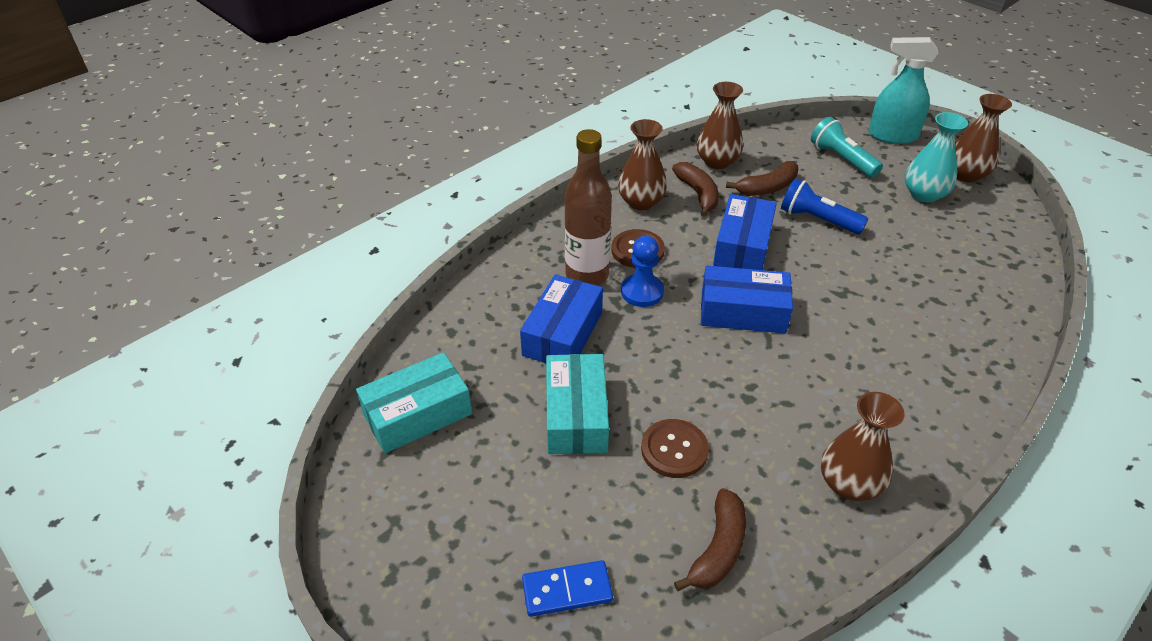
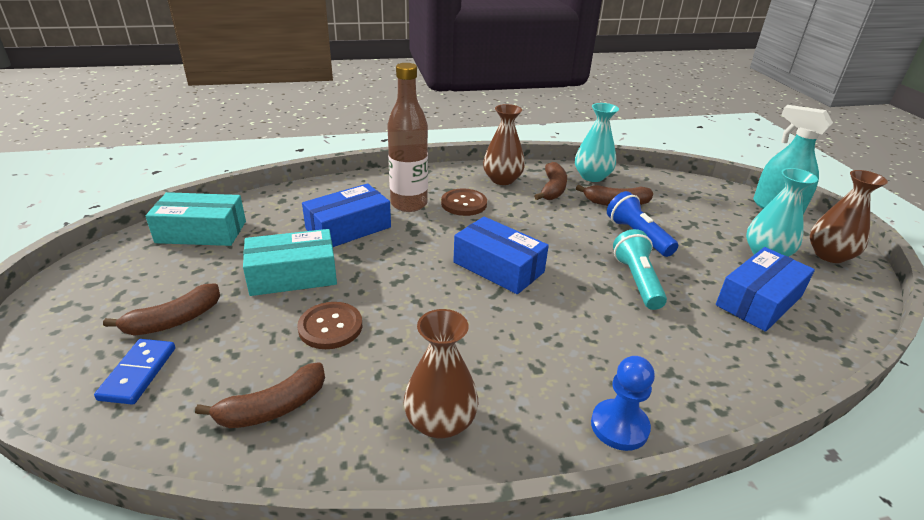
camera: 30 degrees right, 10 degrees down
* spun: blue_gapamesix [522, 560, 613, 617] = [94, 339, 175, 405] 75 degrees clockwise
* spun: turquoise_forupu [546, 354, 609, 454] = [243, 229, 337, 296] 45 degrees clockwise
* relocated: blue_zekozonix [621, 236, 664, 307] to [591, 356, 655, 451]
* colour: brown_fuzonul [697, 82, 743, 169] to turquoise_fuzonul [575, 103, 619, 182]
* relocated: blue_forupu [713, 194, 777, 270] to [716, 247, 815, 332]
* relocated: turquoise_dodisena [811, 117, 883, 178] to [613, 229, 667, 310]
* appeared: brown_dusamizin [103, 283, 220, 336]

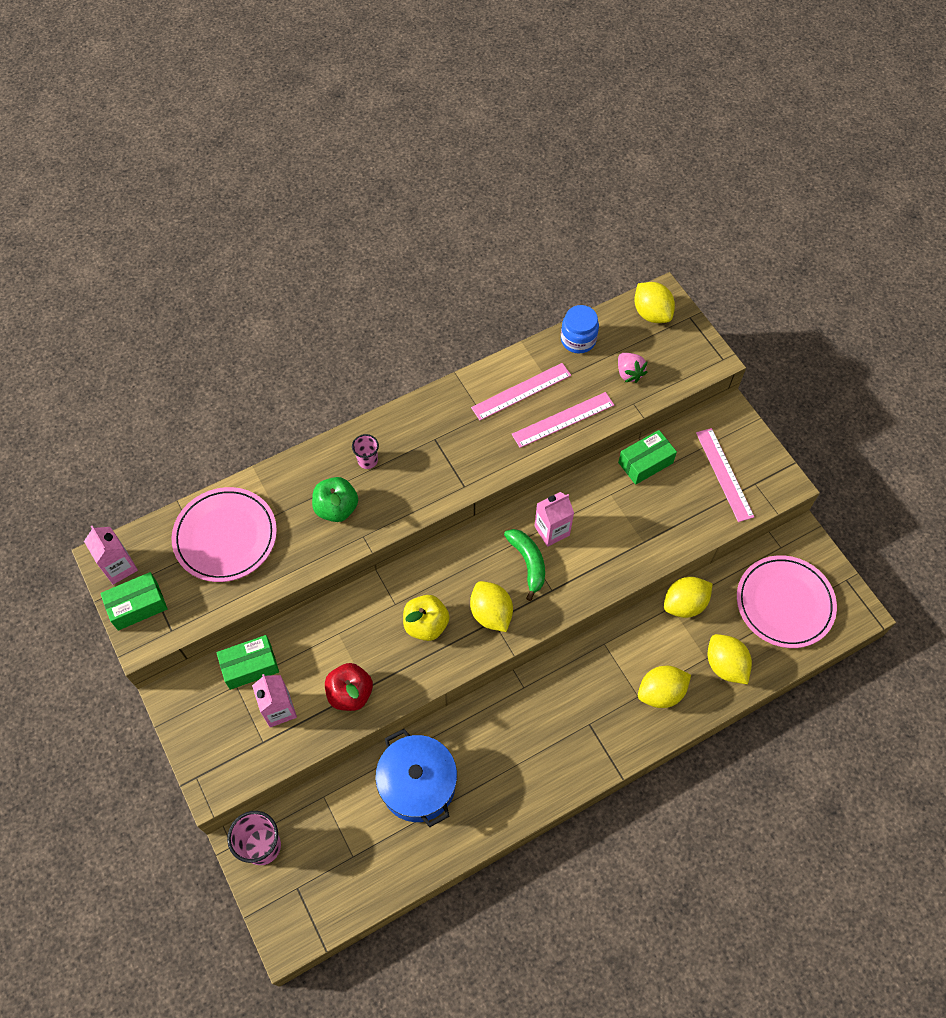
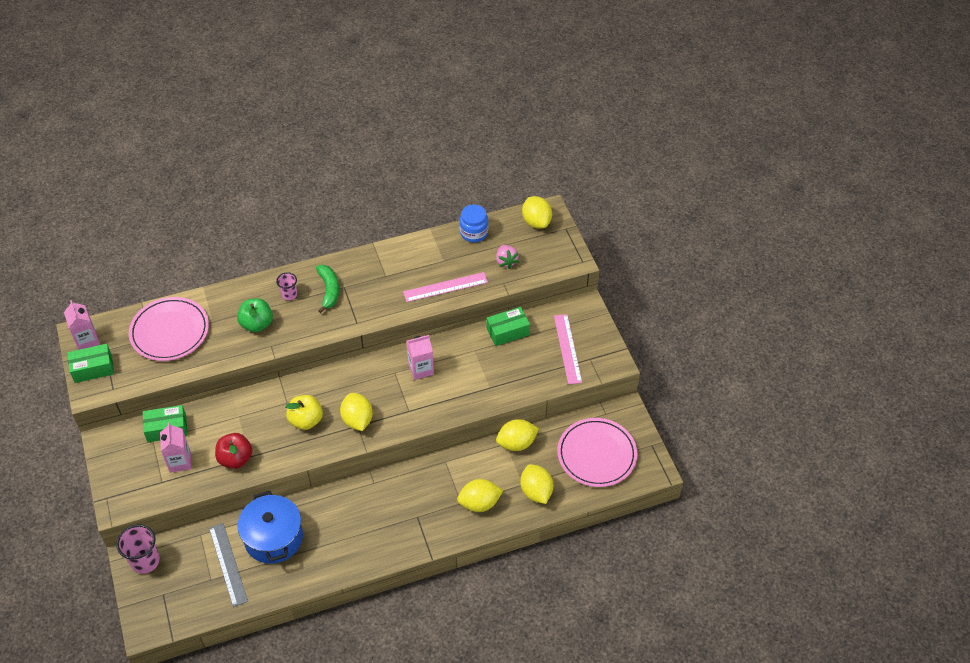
camera: 10 degrees right, 10 degrees down
* missing: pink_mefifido [471, 363, 571, 420]
* relocated: green_dusamizin [504, 529, 545, 601] to [316, 265, 339, 313]
* appeared: grey_mefifido [209, 523, 248, 607]

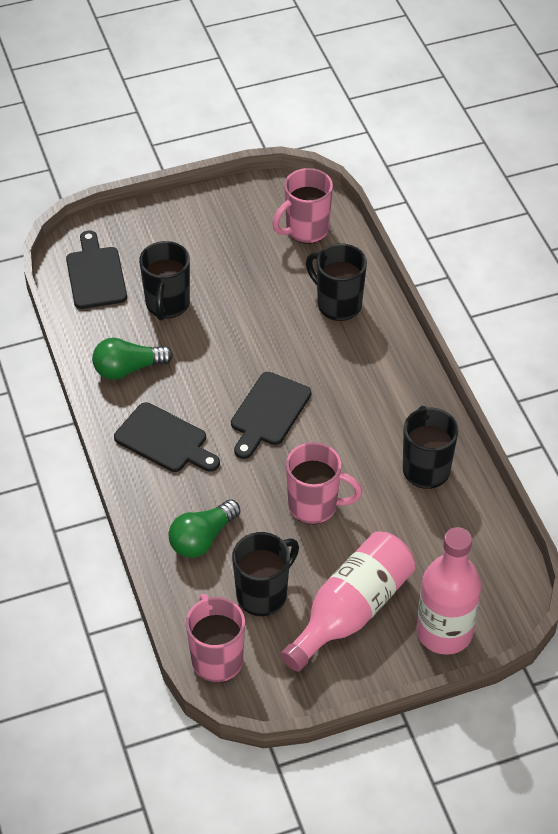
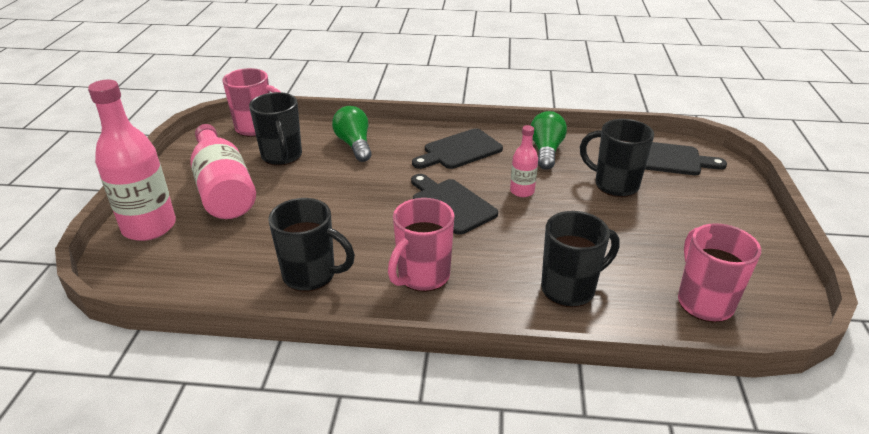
camera: 115 degrees right, 15 degrees down
* relocated: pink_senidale [286, 442, 362, 524] to [388, 198, 455, 292]
* appeared: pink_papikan [510, 125, 538, 197]

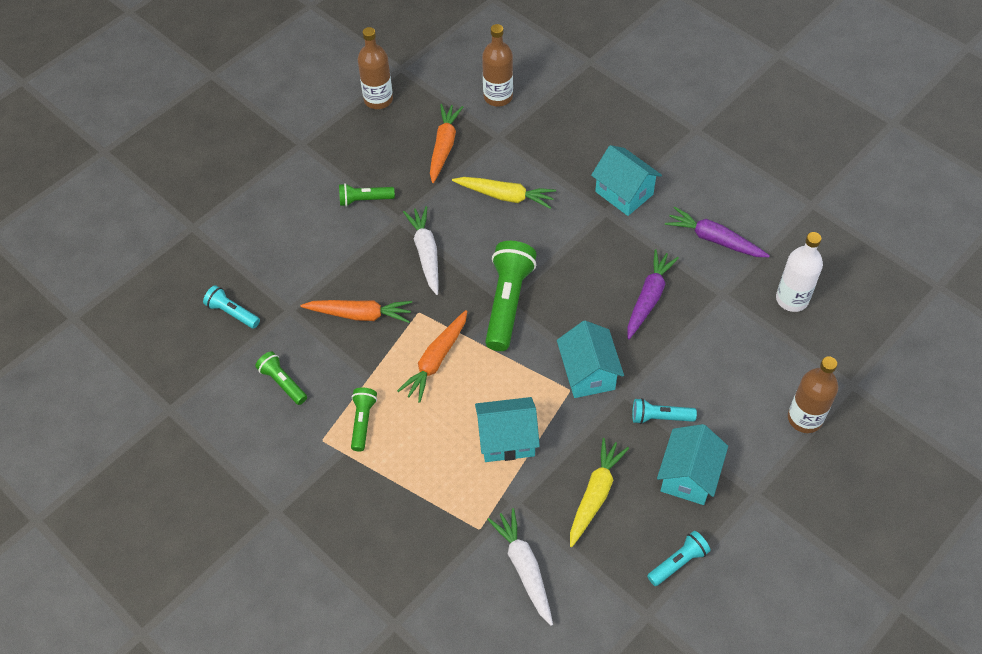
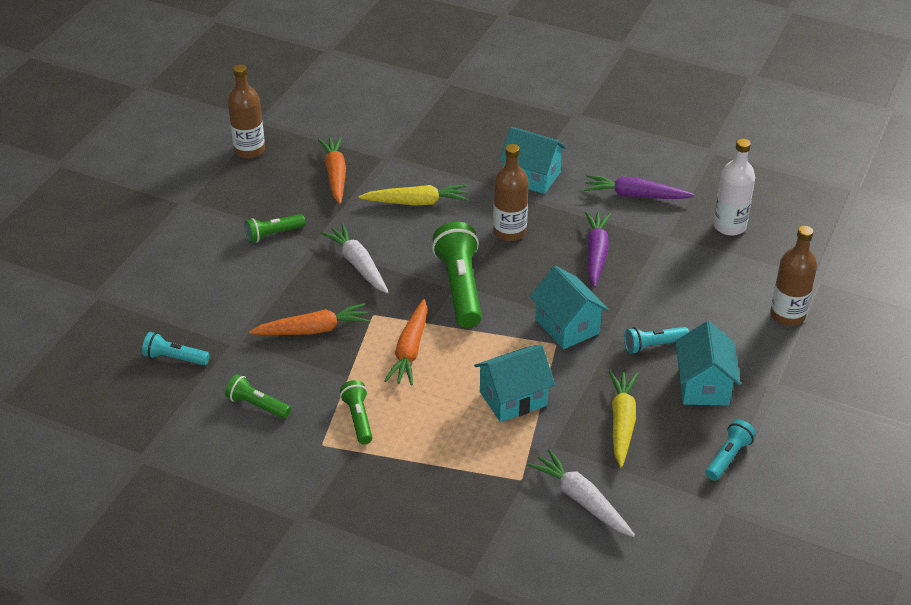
camera: 20 degrees left, 15 degrees down
* relocated: brown_papikan [482, 24, 513, 106] to [493, 144, 529, 241]

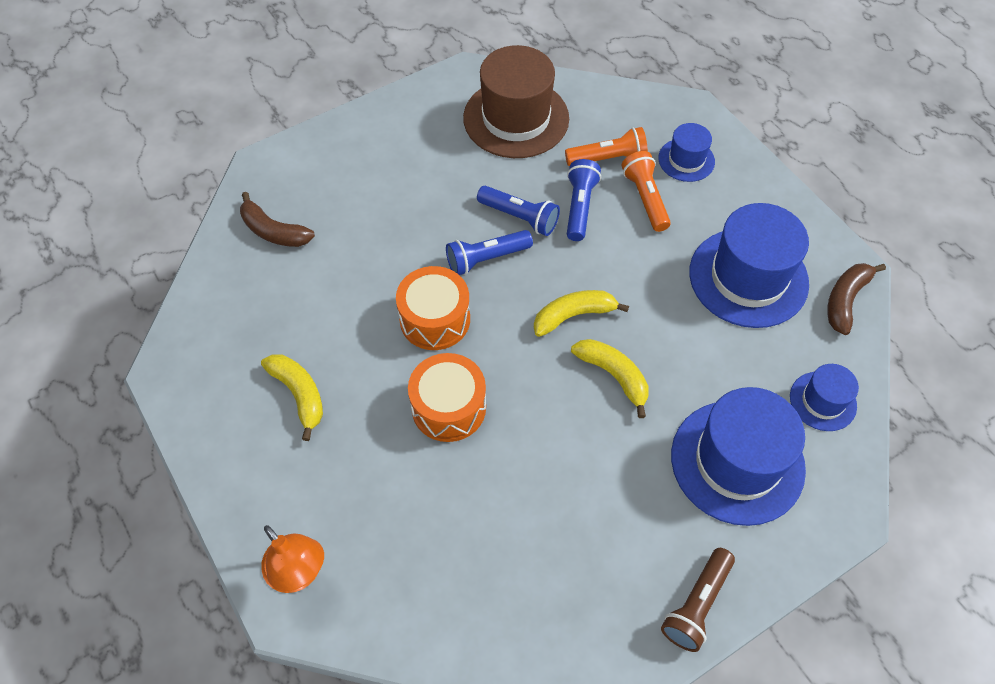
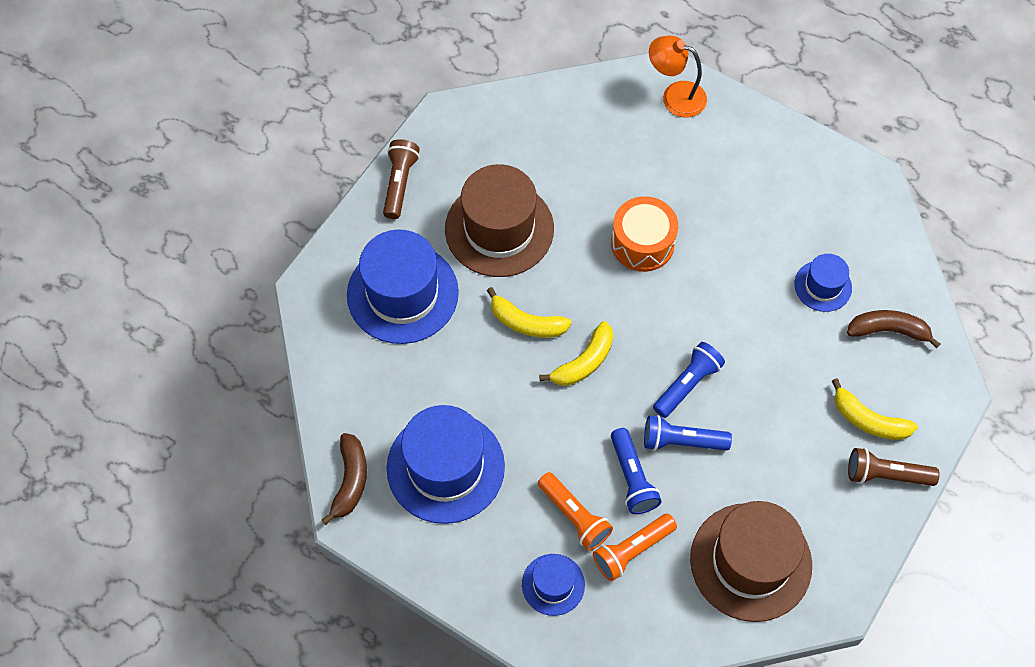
camera: 155 degrees right, 5 degrees up
* relocated: yellow_dusamizin [261, 354, 323, 441] to [832, 378, 918, 440]
* missing: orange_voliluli [396, 266, 470, 350]
* relocated: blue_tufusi [790, 364, 859, 431] to [794, 254, 852, 312]
* appeared: brown_tufusi [445, 164, 554, 277]
* appeared: brown_dodisena [848, 448, 940, 486]

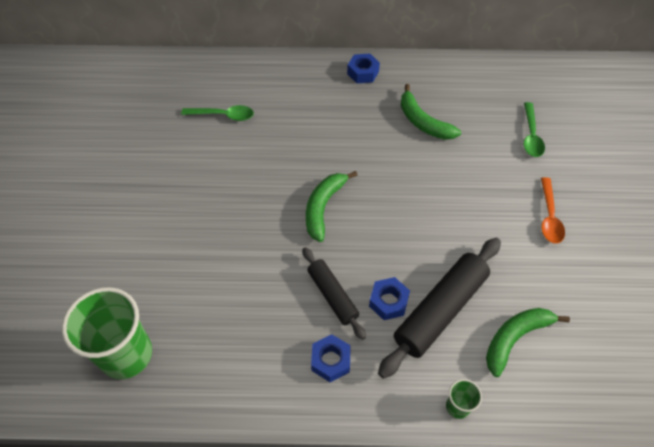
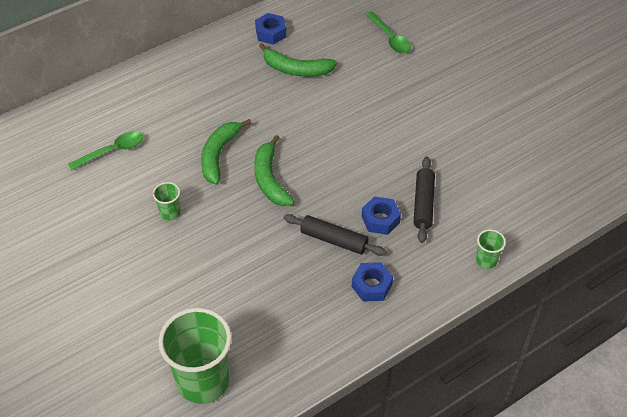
camera: 35 degrees left, 5 degrees down
* relocated: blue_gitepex [347, 53, 380, 83] to [255, 13, 286, 45]
* size: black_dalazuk [378, 238, 501, 379] = [414, 157, 435, 243] x0.60
* relocated: green_dusamizin [486, 308, 570, 377] to [201, 119, 251, 185]
* missing: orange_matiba [541, 177, 565, 243]
* appeared: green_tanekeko [153, 182, 181, 221]

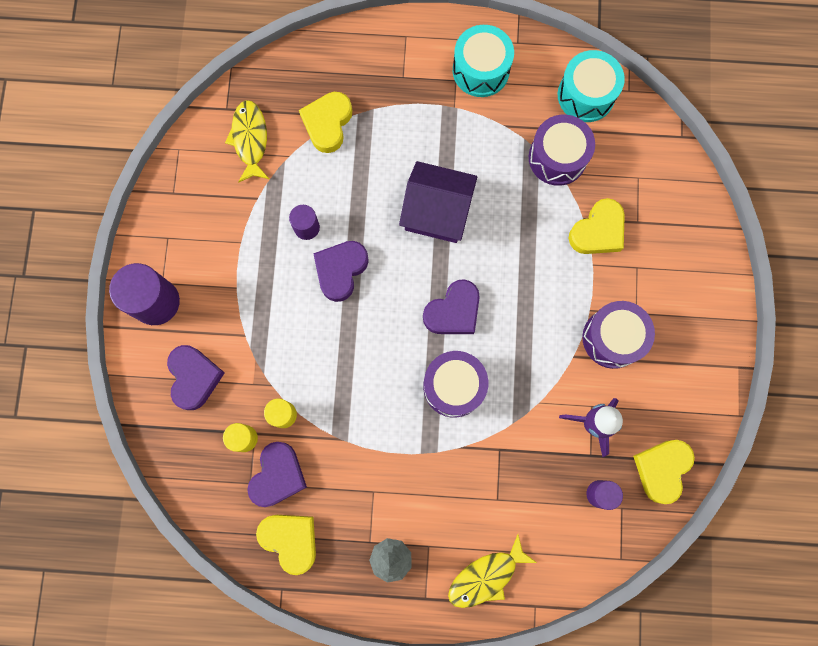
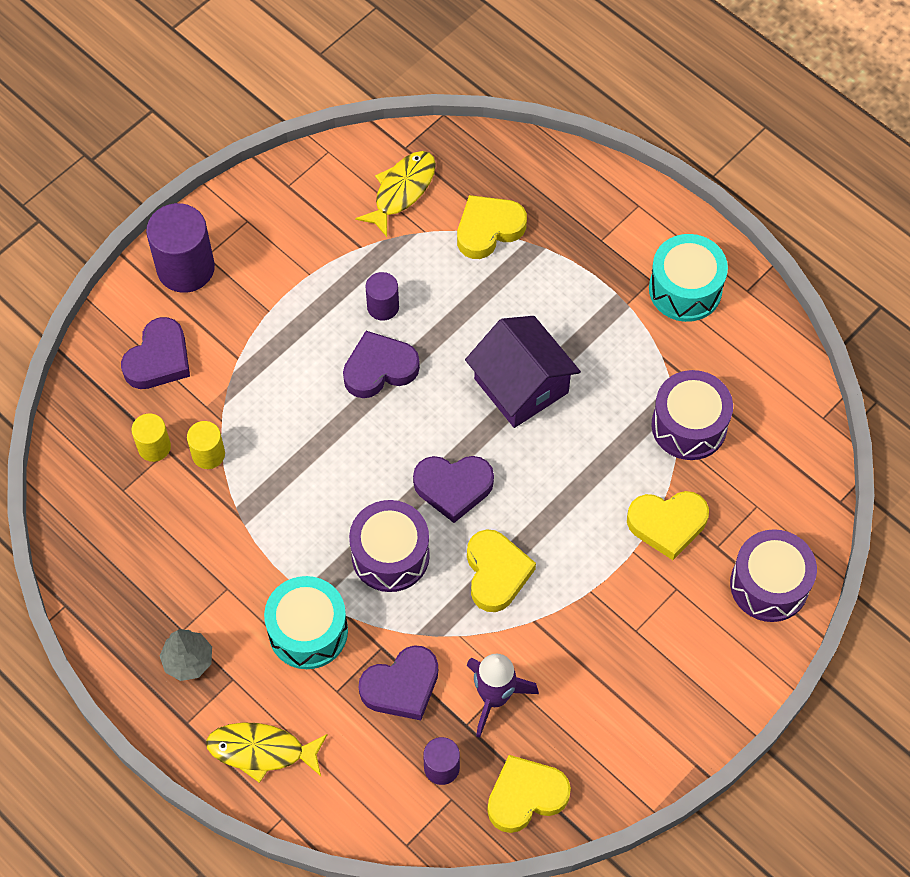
camera: 40 degrees right, 15 degrees down
* relocated: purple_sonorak [247, 442, 307, 507] to [359, 645, 438, 720]
* relocated: yellow_sonorak [256, 515, 316, 575] to [467, 529, 536, 612]
* relocated: turquoise_voliluli [558, 50, 625, 122] to [264, 576, 348, 669]
* relocated: purple_voliluli [582, 301, 655, 369] to [730, 529, 817, 622]

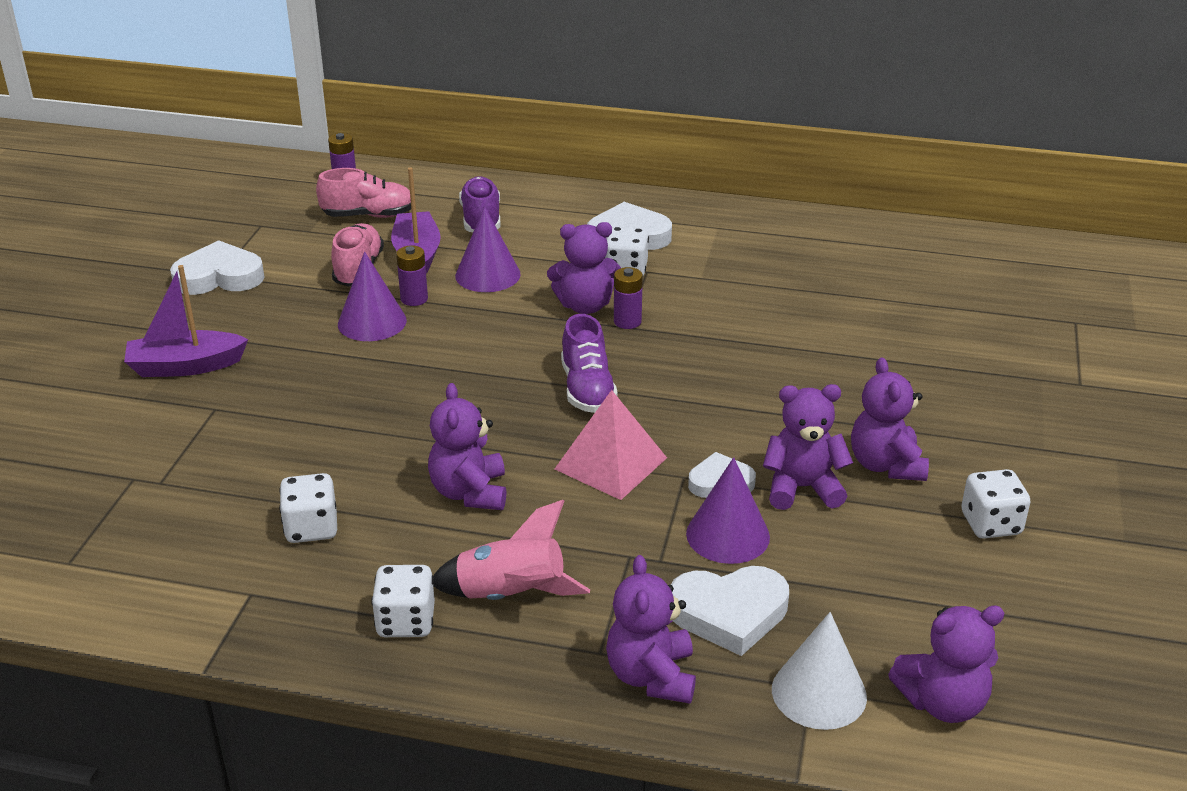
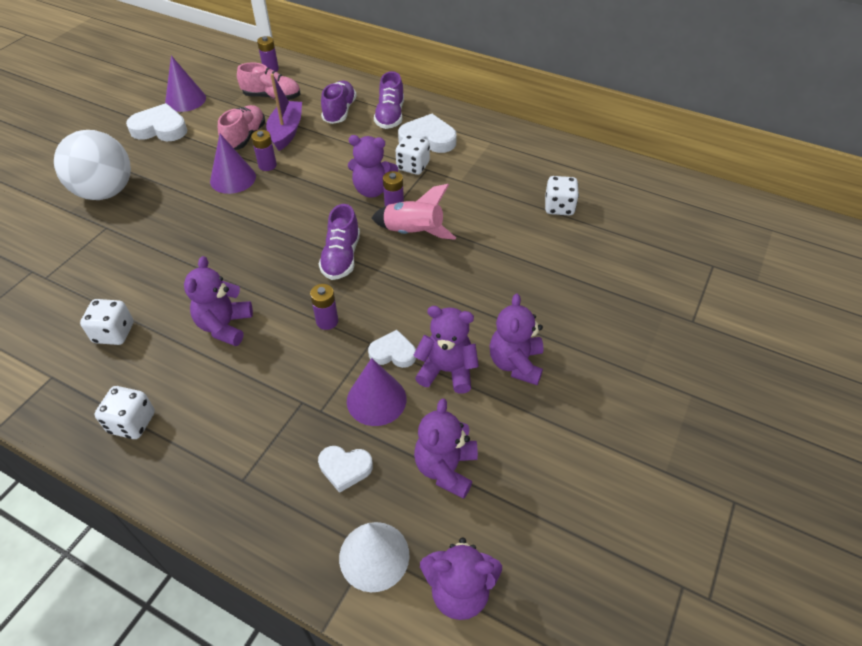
camera: 15 degrees right, 15 degrees up
* exchanged: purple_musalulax [124, 265, 248, 377] to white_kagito [54, 130, 131, 200]
* relocated: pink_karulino [433, 500, 590, 600] to [372, 184, 456, 240]
* relocated: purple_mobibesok [455, 206, 521, 292] to [165, 55, 206, 112]
* exchanged: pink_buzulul [555, 390, 667, 500] to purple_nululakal [310, 284, 338, 330]
* relocated: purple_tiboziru [606, 555, 696, 703] to [414, 398, 478, 499]
* size: white_sonorak [671, 566, 789, 656] = [318, 446, 373, 493] x0.62
* relocated: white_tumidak [961, 469, 1030, 539] to [545, 176, 579, 216]
* appeared: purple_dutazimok [374, 71, 404, 129]

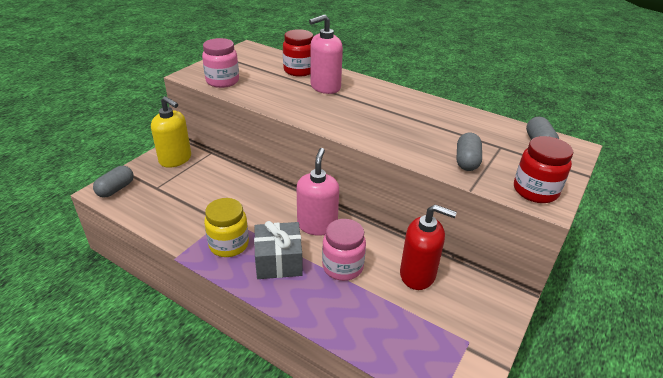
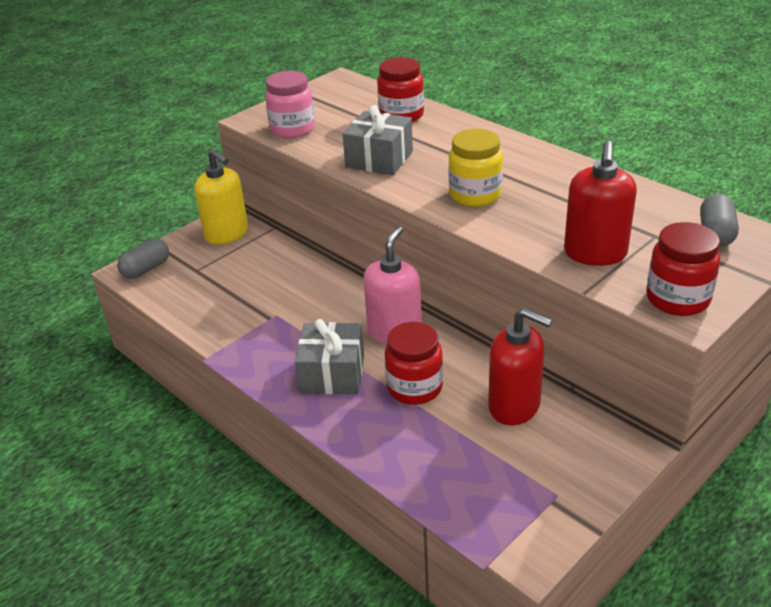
camera: 15 degrees right, 0 degrees up
* relocated: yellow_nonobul [204, 198, 249, 257] to [449, 129, 503, 207]
* missing: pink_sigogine [309, 14, 343, 94]
* colour: pink_nonobul [322, 219, 366, 281] to red_nonobul [385, 322, 443, 405]
* exchanged: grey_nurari [456, 133, 482, 171] to red_sigogine [564, 140, 637, 266]
* appeared: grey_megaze [343, 105, 413, 175]

